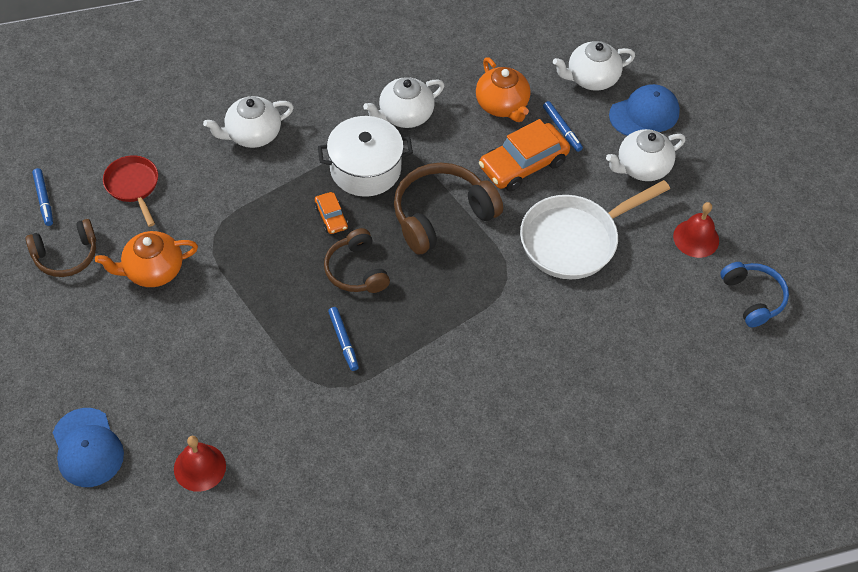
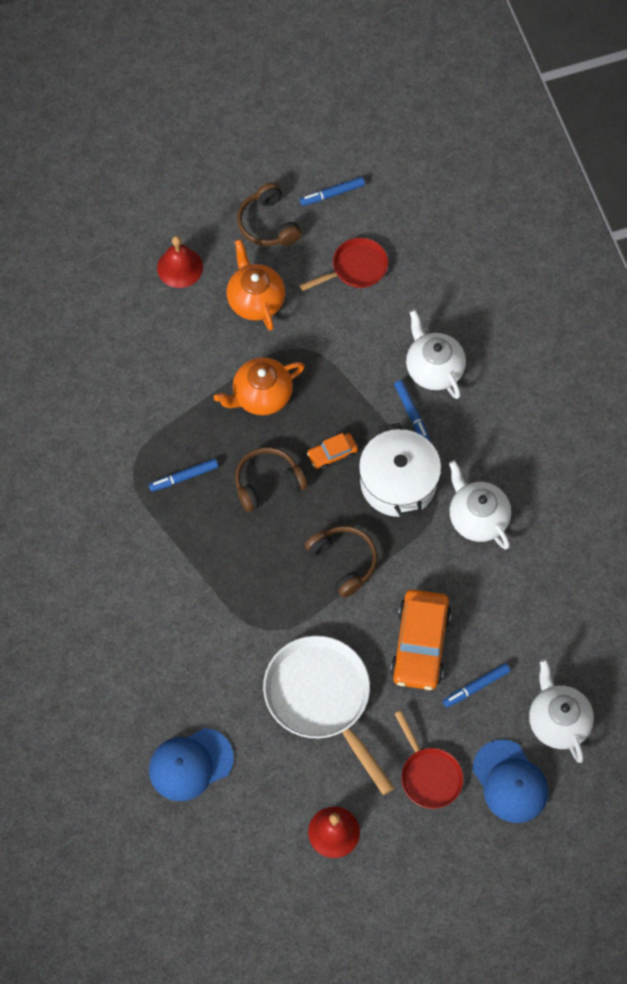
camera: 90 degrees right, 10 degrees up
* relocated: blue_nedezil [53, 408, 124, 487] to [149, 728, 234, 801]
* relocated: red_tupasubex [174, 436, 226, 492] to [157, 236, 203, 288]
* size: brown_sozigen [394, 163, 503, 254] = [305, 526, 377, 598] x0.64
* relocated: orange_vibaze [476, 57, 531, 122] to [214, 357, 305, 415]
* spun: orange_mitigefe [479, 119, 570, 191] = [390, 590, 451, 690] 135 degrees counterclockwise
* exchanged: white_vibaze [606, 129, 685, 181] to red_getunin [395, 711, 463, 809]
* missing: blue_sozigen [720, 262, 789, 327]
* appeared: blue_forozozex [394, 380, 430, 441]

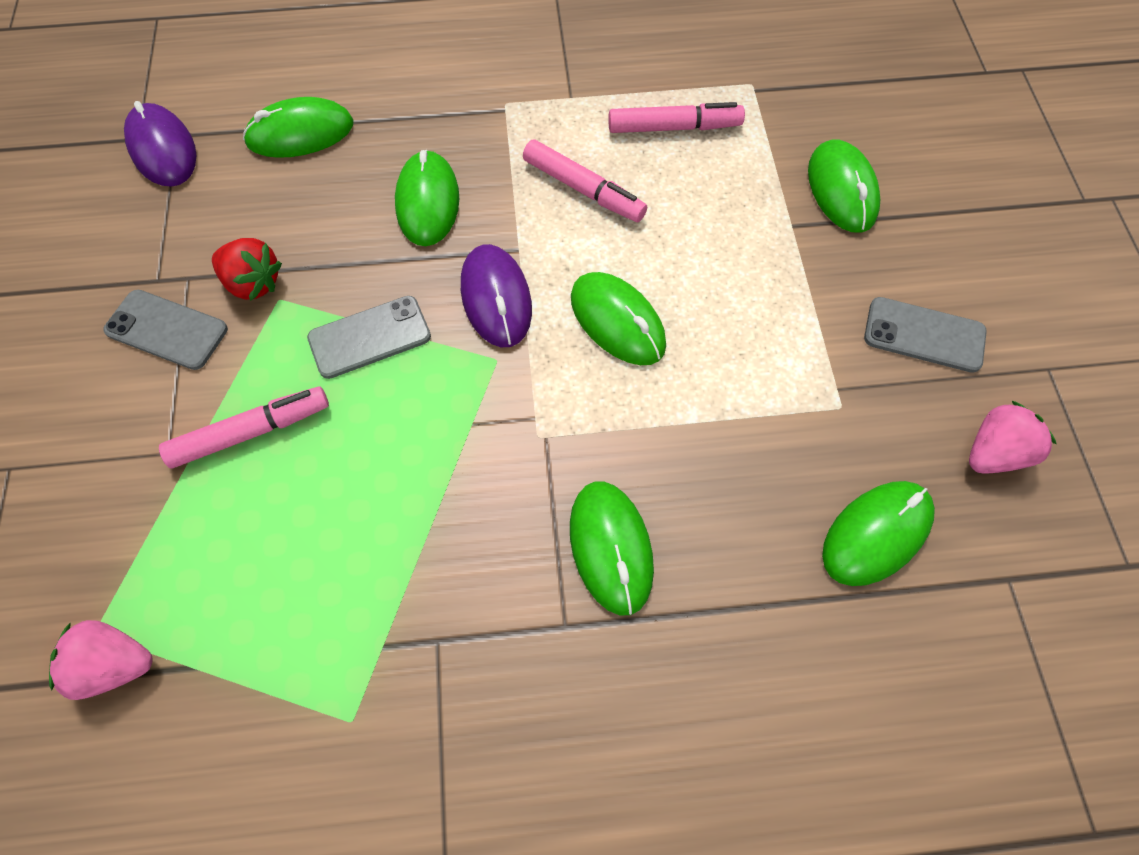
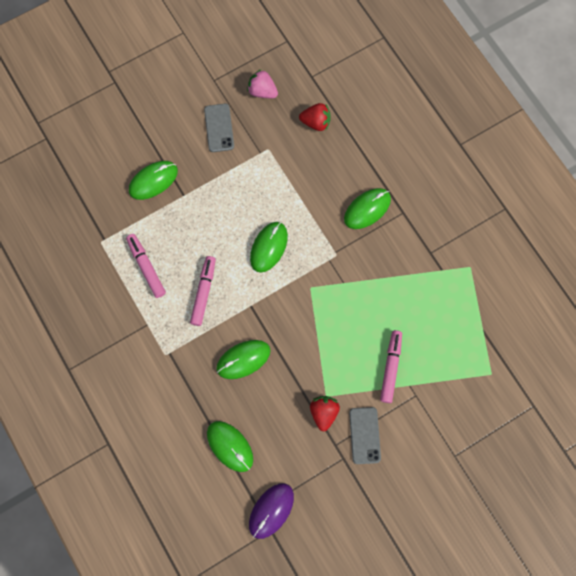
camera: 115 degrees left, 10 degrees up
* missing: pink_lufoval [49, 620, 153, 700]
* spun: pink_forozozex [159, 387, 329, 468] = [380, 330, 402, 403] 60 degrees clockwise
* missing: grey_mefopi [307, 296, 431, 379]
* missing: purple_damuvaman [461, 244, 532, 347]
* exchanged: green_damuvaman [822, 481, 935, 586] to red_lufoval [299, 103, 331, 131]

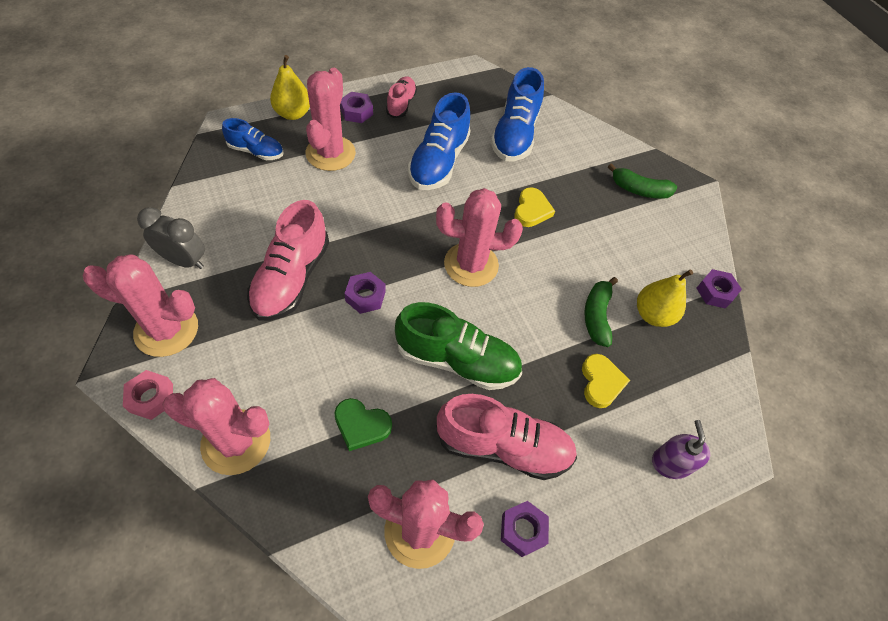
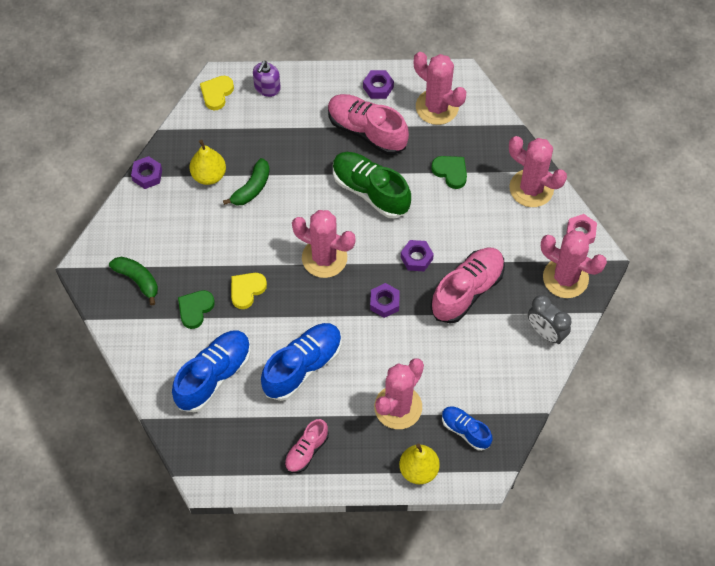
camera: 150 degrees left, 5 degrees up
* relocated: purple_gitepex [340, 92, 373, 123] to [370, 283, 400, 318]
* relocated: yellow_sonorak [582, 354, 630, 408] to [200, 76, 234, 110]
* appeared: green_sonorak [178, 290, 215, 329]

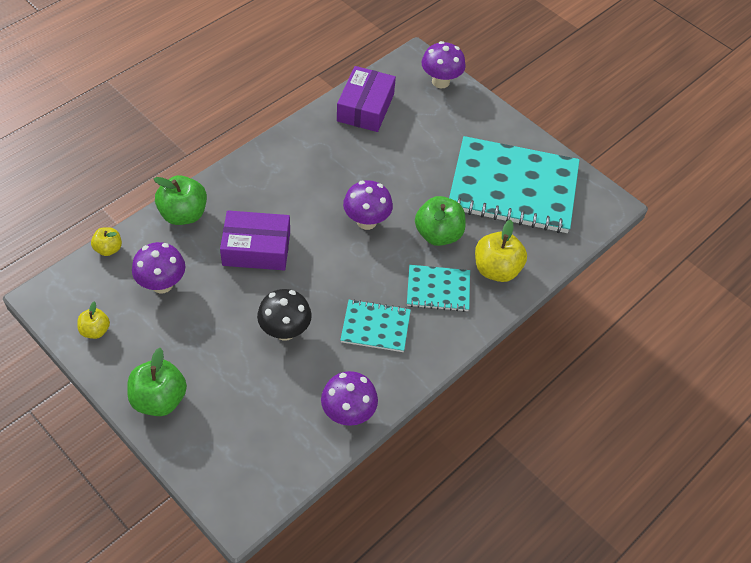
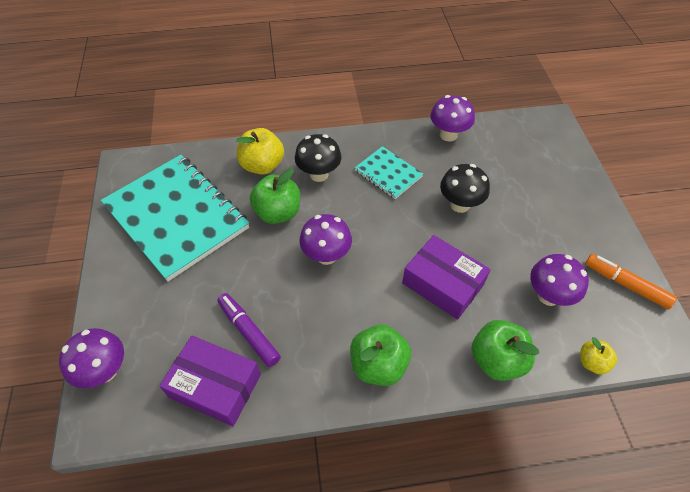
camera: 140 degrees left, 0 degrees up
* exchanged: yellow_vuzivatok [77, 302, 110, 339] to orange_forozozex [585, 254, 677, 309]
* relocated: green_vuzivatok [127, 348, 187, 416] to [350, 324, 411, 386]
* spun: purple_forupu [337, 66, 396, 132] = [160, 335, 261, 426] 60 degrees clockwise
* exchanged: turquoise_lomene [407, 265, 470, 312] to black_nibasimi [295, 134, 342, 182]
* appeared: purple_forozozex [217, 293, 281, 367]

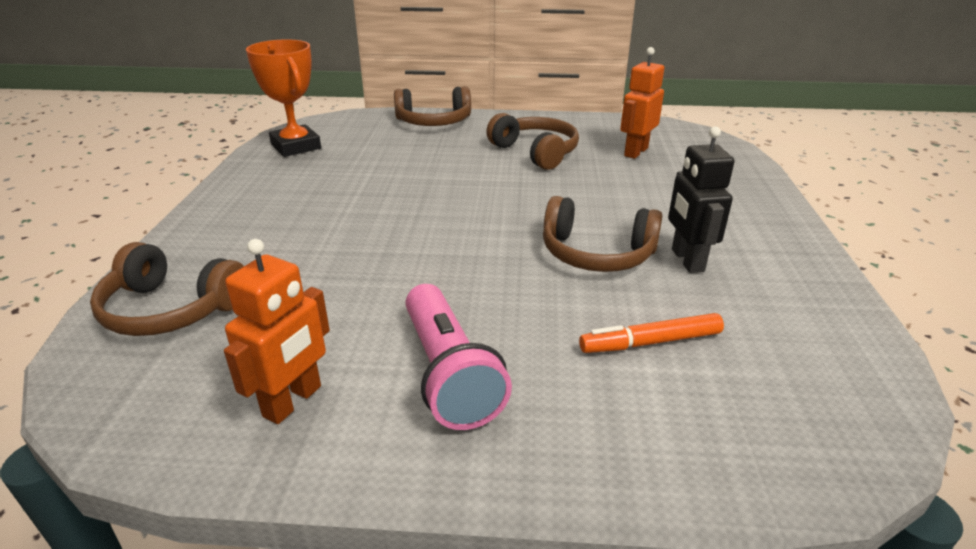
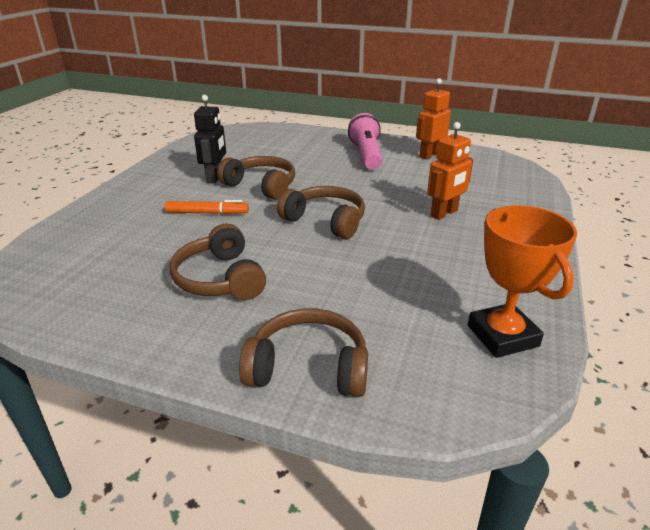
camera: 165 degrees left, 0 degrees up
* relocated: brown_sozigen [90, 242, 244, 336] to [277, 186, 365, 239]
* relocated: orange_forozozex [579, 313, 724, 353] to [165, 200, 249, 214]
* relocated: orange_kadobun [620, 47, 664, 159] to [427, 122, 473, 220]

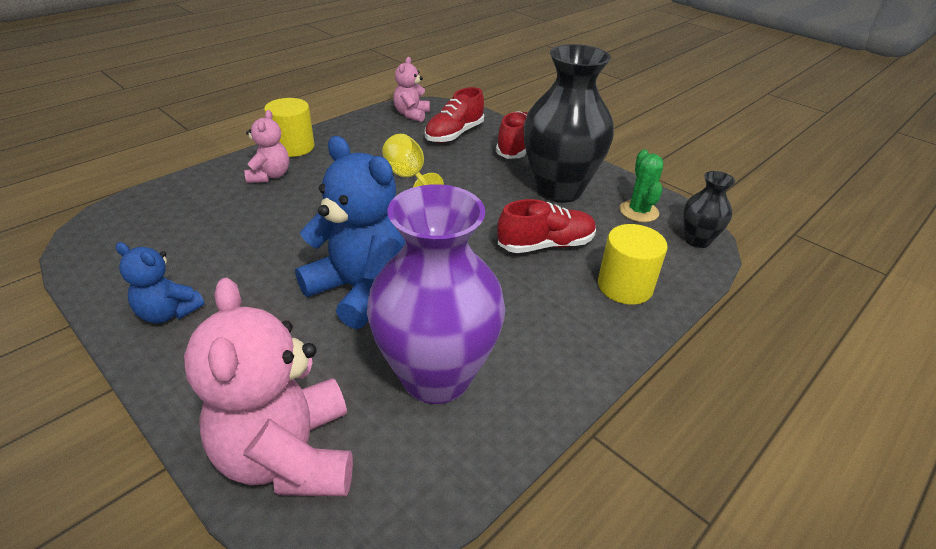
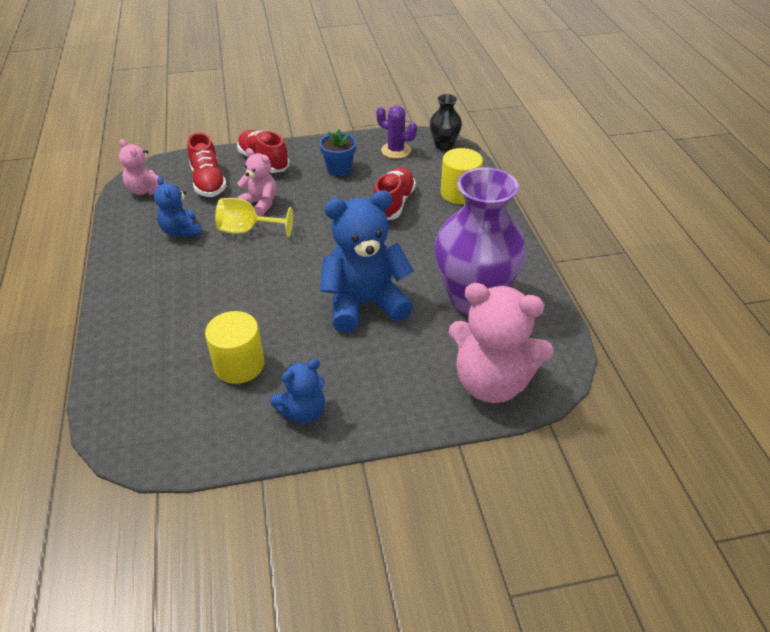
camera: 55 degrees left, 5 degrees up
* relocated: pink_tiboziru [245, 110, 289, 183] to [236, 148, 277, 216]
* relocated: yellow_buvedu [264, 98, 314, 157] to [205, 311, 264, 384]
* exchanged: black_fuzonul [524, 44, 614, 203] to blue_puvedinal [319, 129, 357, 176]
* colour: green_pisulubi [620, 149, 663, 222] to purple_pisulubi [376, 105, 417, 159]
* appeared: blue_tiboziru [154, 177, 202, 238]

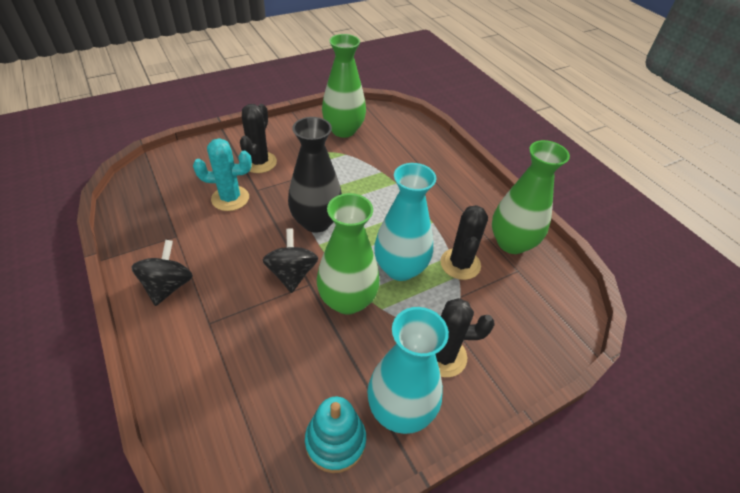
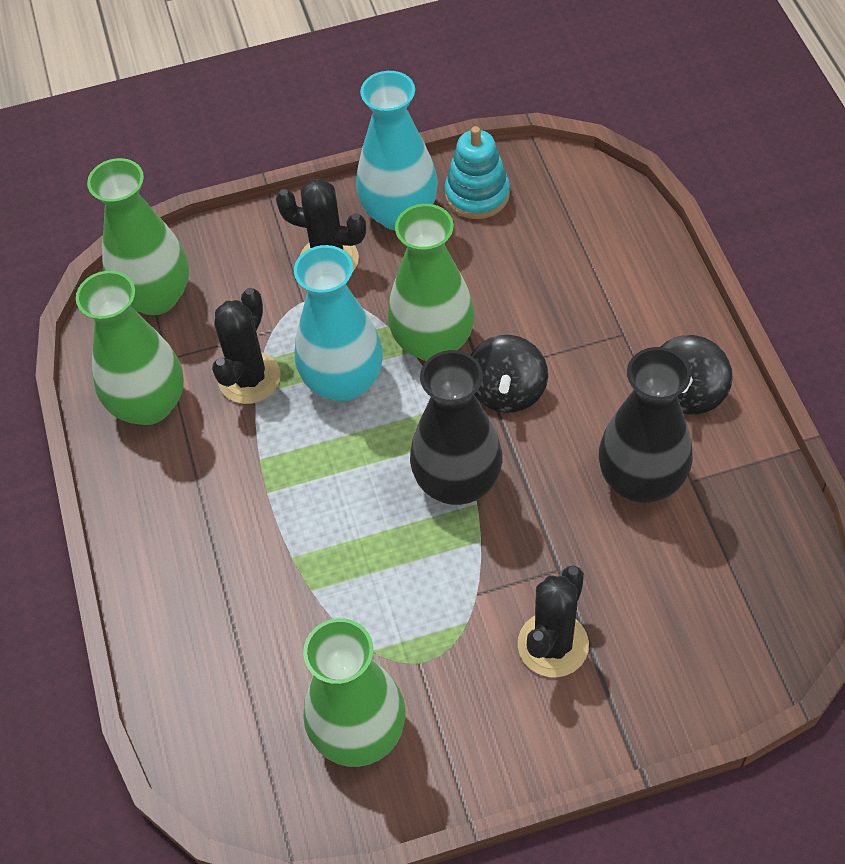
camera: 160 degrees left, 10 degrees up
* missing: turquoise_pisulubi [193, 138, 252, 211]
* appeared: green_fuzonul [87, 158, 189, 315]
* appeared: black_fuzonul [599, 347, 693, 503]

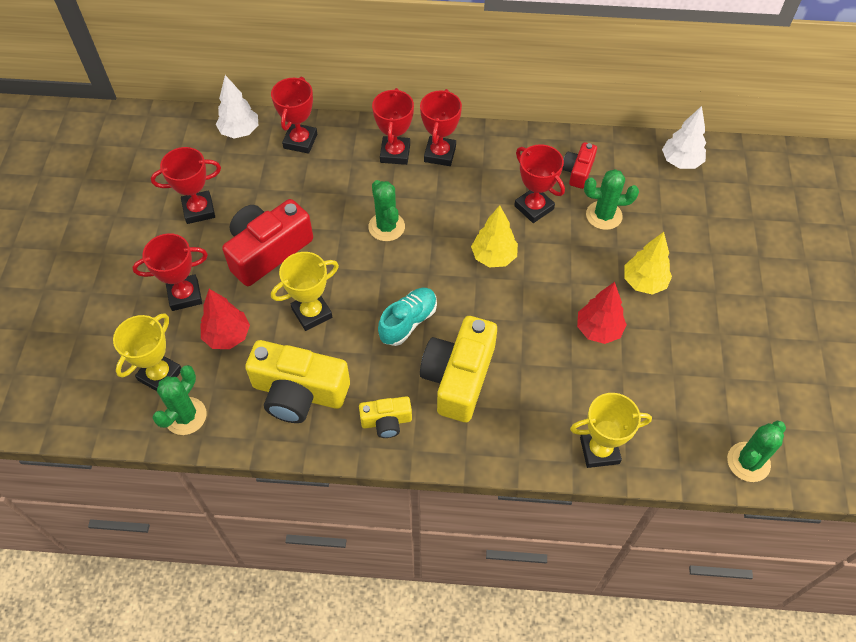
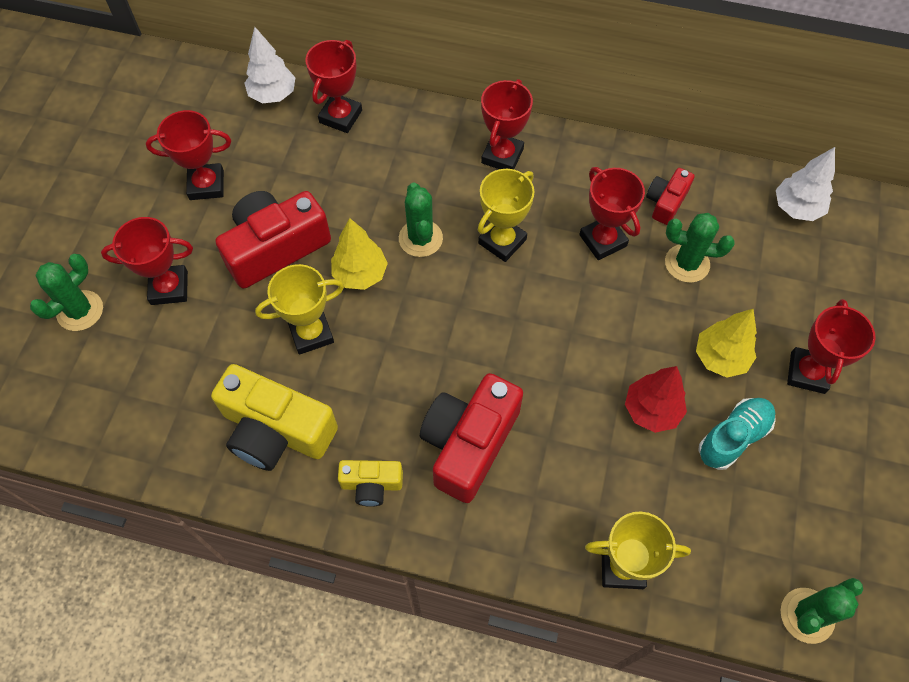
camera: 10 degrees right, 5 degrees up
* relocated: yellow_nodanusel [113, 313, 181, 391] to [478, 169, 535, 262]
* relocated: green_pisulubi [152, 365, 207, 435] to [30, 254, 103, 331]
* missing: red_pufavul [201, 289, 250, 349]
* relocated: red_nodanusel [372, 88, 414, 165] to [787, 299, 876, 394]
* relocated: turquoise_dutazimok [378, 288, 437, 346] to [698, 398, 776, 470]
* colour: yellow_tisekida [420, 316, 497, 423] to red_tisekida [420, 373, 523, 503]
* relocated: yellow_pufavul [471, 205, 518, 267] to [331, 218, 388, 290]

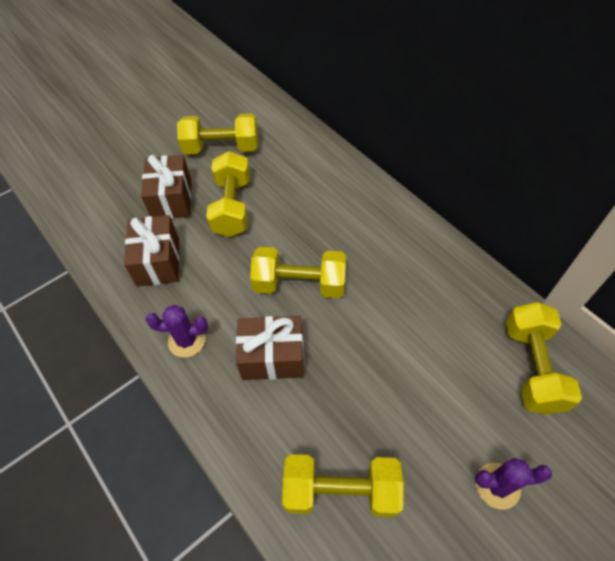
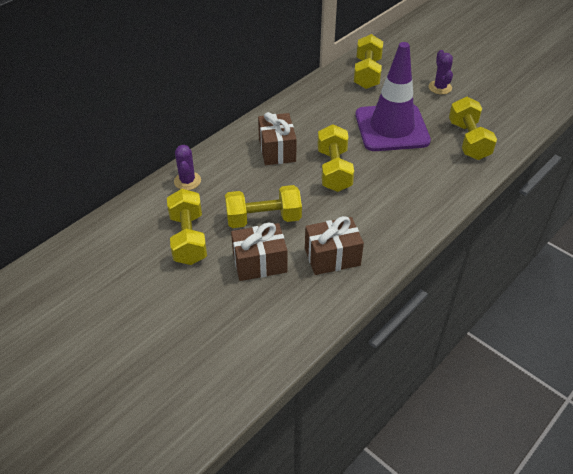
camera: 100 degrees left, 10 degrees down
* relocated: purple_pisulubi [146, 305, 208, 358] to [174, 145, 201, 190]
* relocated: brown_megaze [236, 316, 304, 380] to [258, 112, 297, 165]
* spun: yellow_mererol [506, 302, 582, 414] = [354, 34, 383, 89] 75 degrees counterclockwise
* appeared: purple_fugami [355, 42, 431, 151]

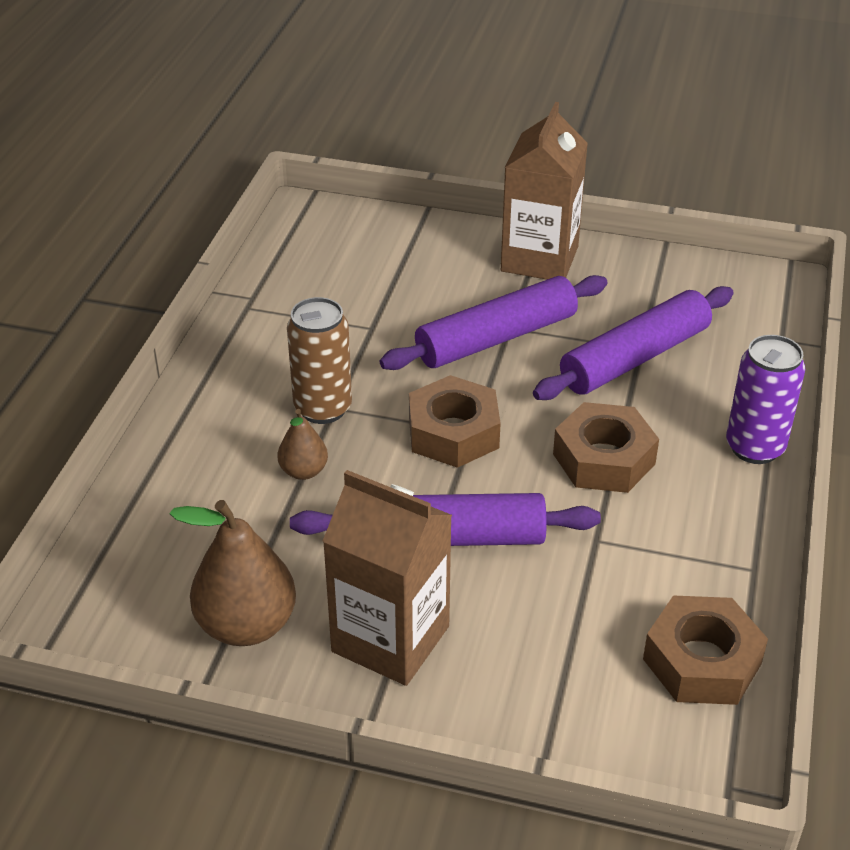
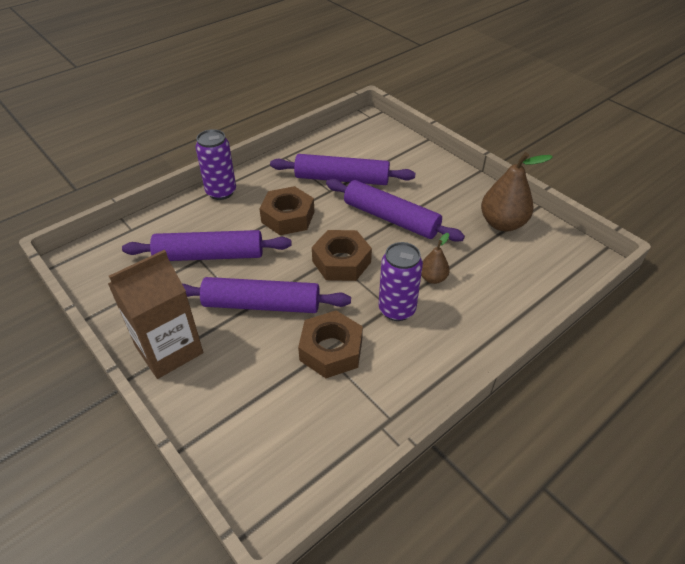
camera: 145 degrees left, 5 degrees up
* colour: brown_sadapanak [287, 297, 352, 424] to purple_sadapanak [379, 242, 423, 321]
* missing: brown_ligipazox [323, 470, 452, 686]
* relocated: brown_gitepex [643, 595, 768, 705] to [298, 311, 363, 378]
* appeared: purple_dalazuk [270, 154, 415, 185]

